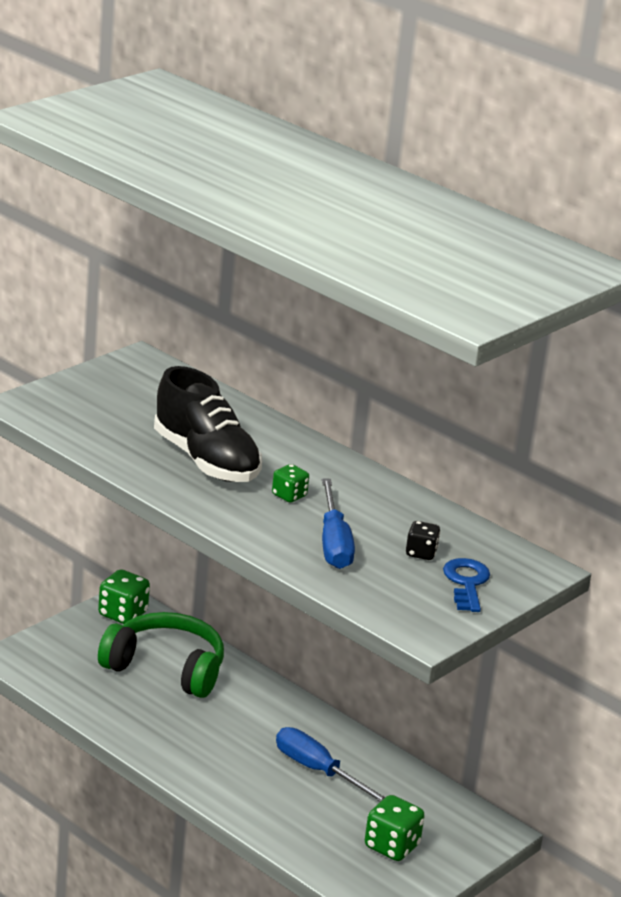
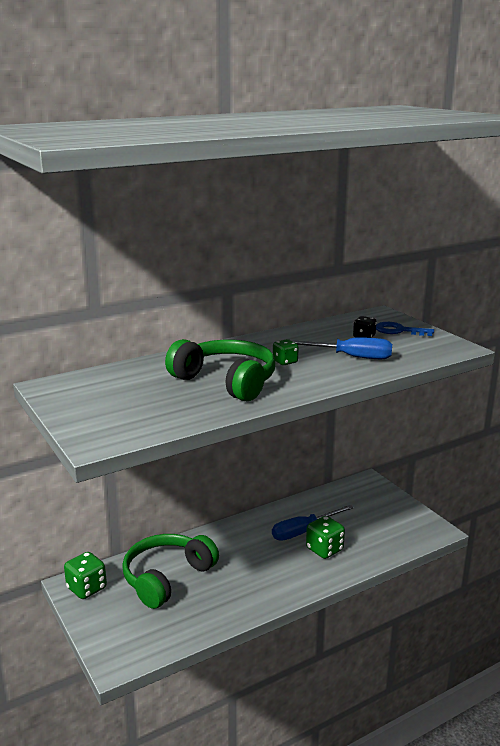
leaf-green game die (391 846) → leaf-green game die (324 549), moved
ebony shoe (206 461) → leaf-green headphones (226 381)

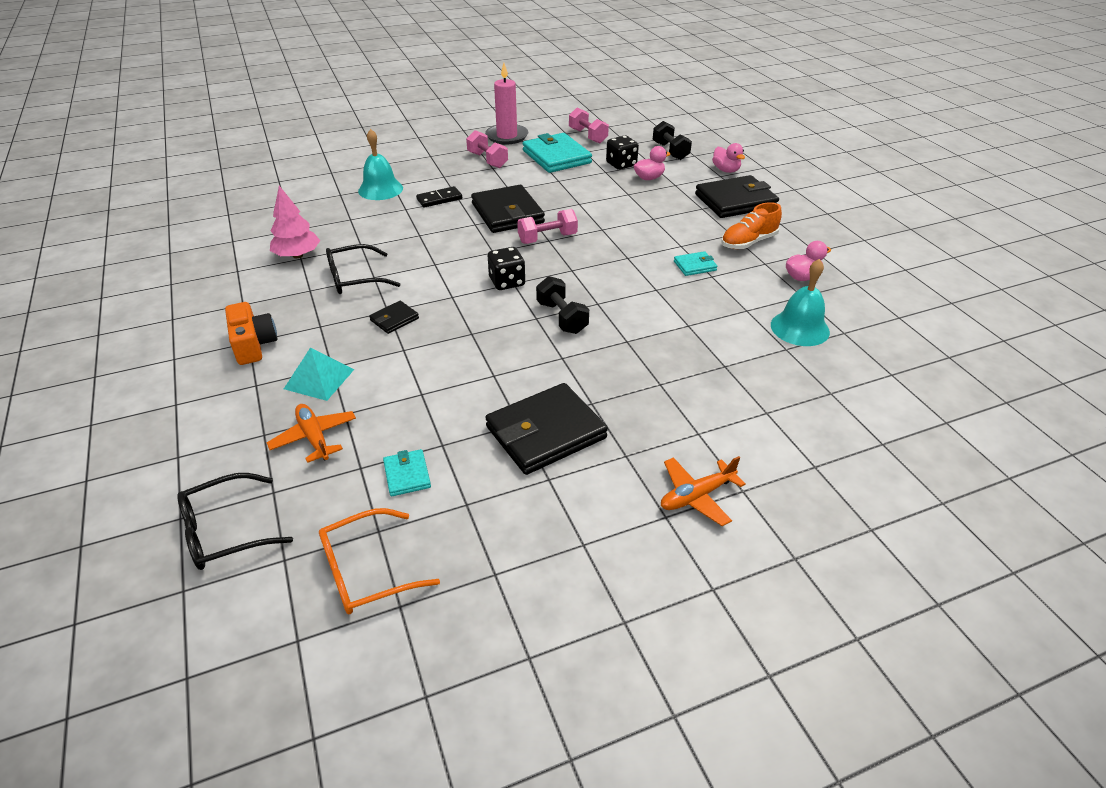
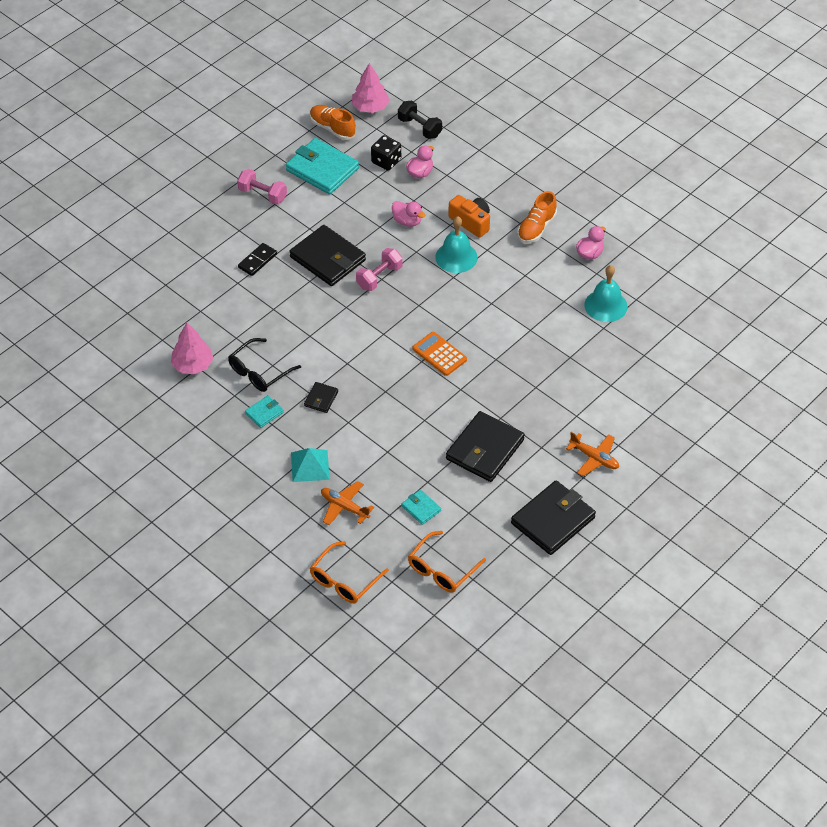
rose-pink wax candle (507 136) → -
ebony game die (507 282) → -
- → rose-pink toy tree (370 107)
bright orange photo camera (253 345) → bright orange photo camera (471 222), moved
aqua school bell (380 189) → aqua school bell (456 257), moved
aqua billfold (695 266) → aqua billfold (264 413), moved
ebony billfold (735 201) → ebony billfold (553 520), moved
rose-pink rubber duck (726 170) → rose-pink rubber duck (407 221), moved
ebony dumbbell (562 318) → bright orange adding machine (439 354)
rose-pink dumbbell (588 136) → bright orange shoe (332 128)
ebony eyeglasses (225 531) → bright orange eyeglasses (344 580)
bright orange plane (696 496) → bright orange plane (594 458), 90 degrees counterclockwise

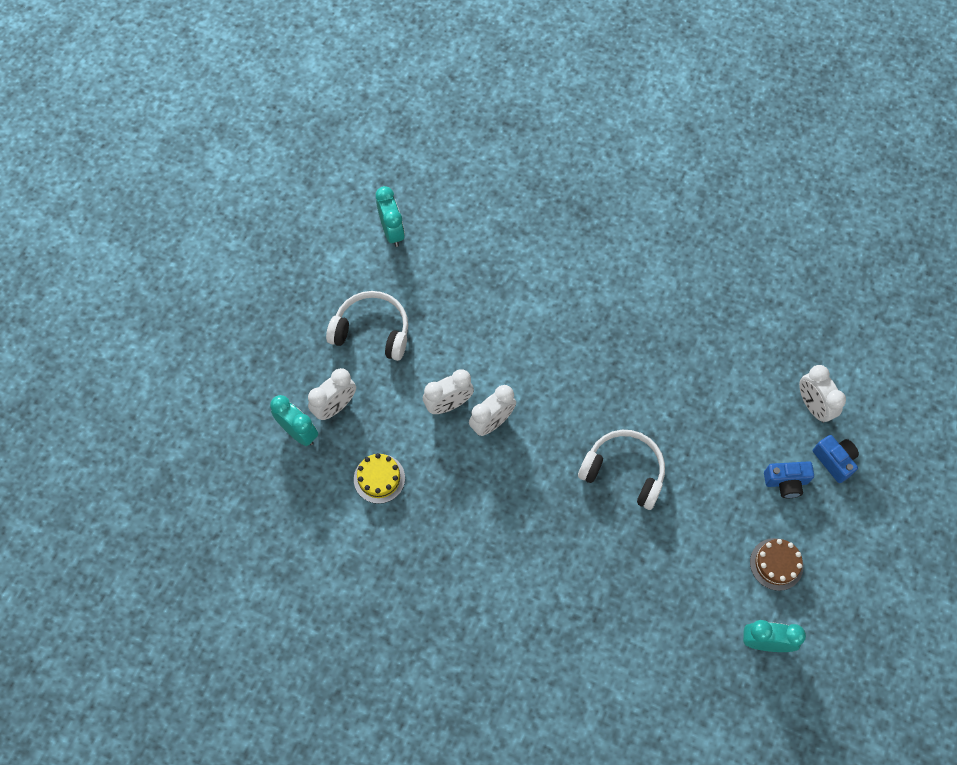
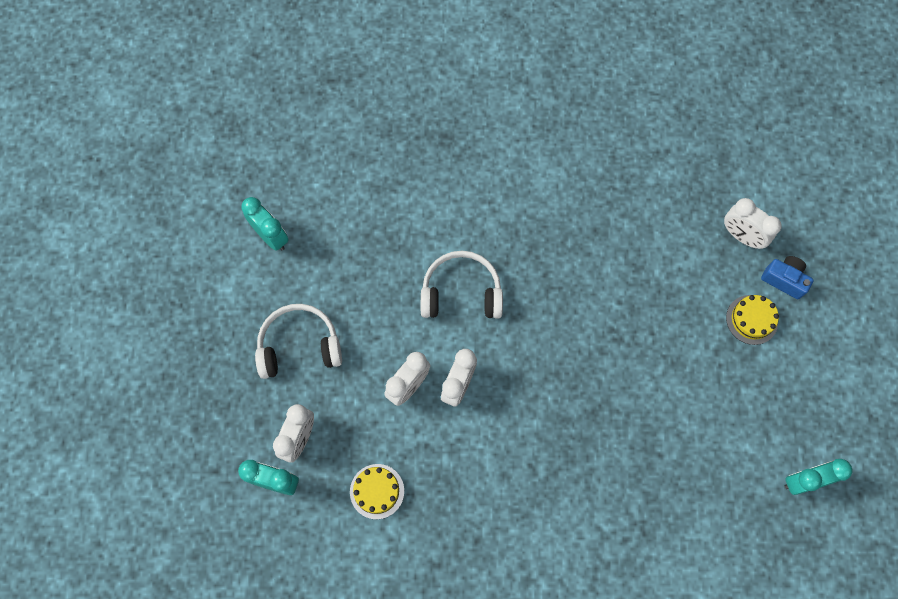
russet gateau (776 564) → -
pure white headphones (624 471) → pure white headphones (461 292), moved
royal blue photo camera (786 482) → yellow gateau (752 319)

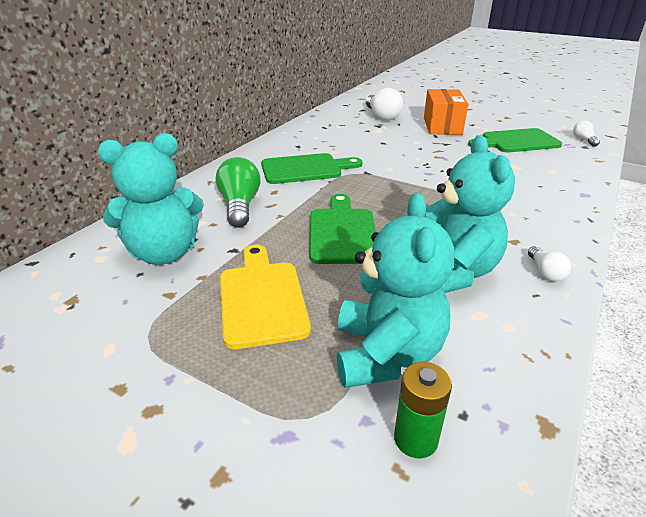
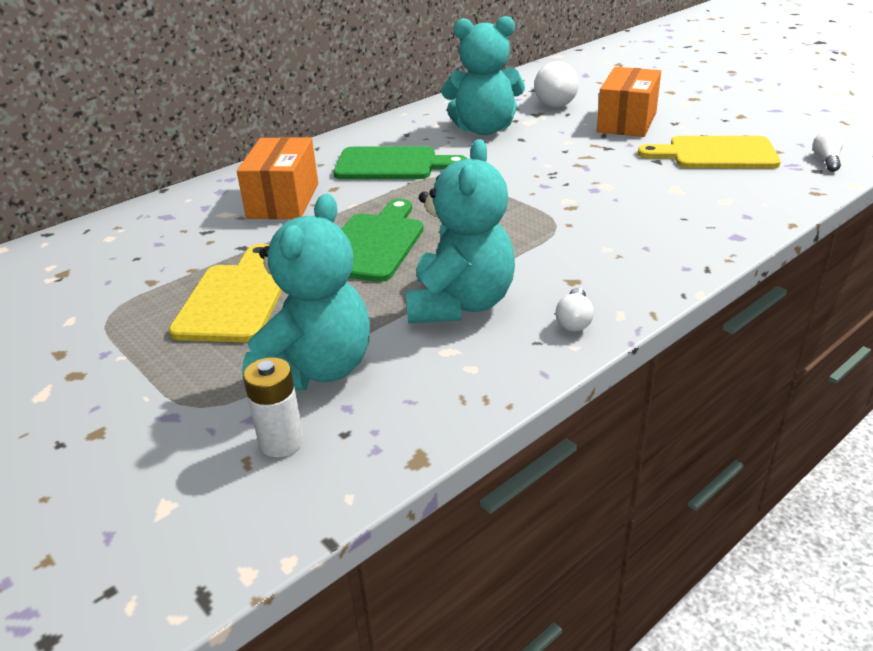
aqua stuffed bear (164 253) → aqua stuffed bear (484 129), moved
leaf-green light bulb (240 206) → bright orange parcel (283 200)
leaf-green battery (415 439) → pure white battery (281 442)
leaf-green bread board (516 142) → yellow bread board (716 154)

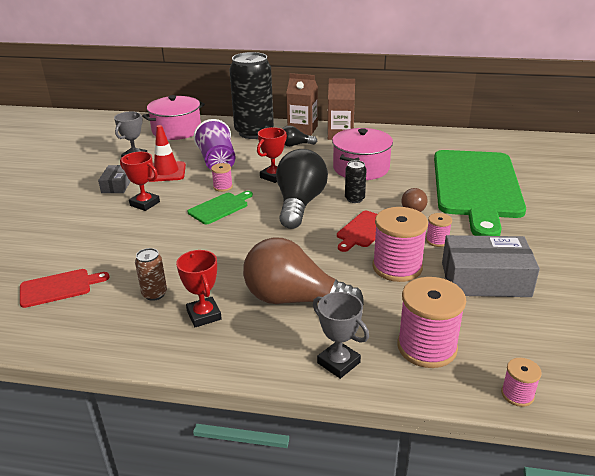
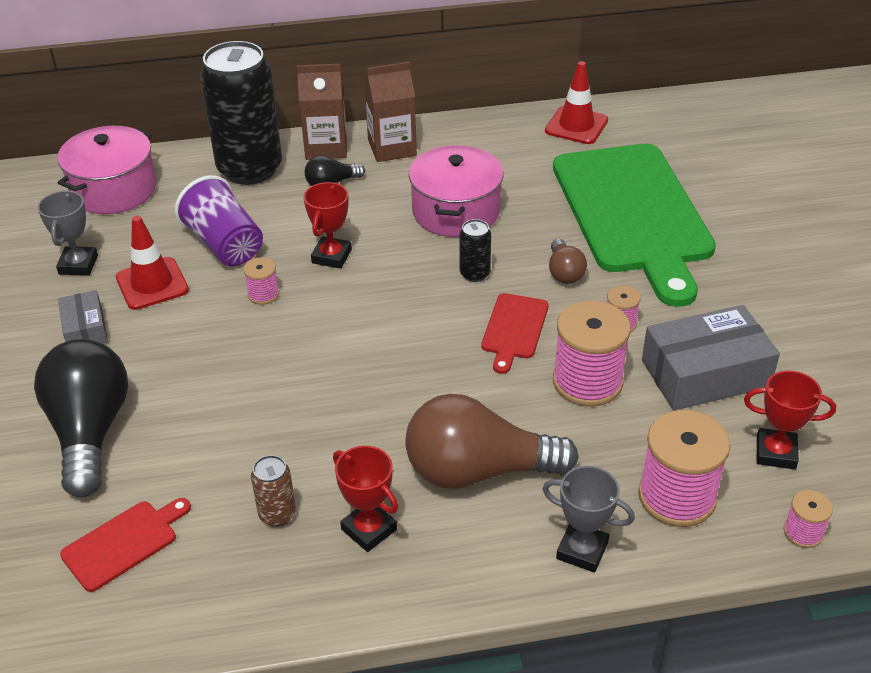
leaf-green bread board (220 207) → -
- → red traffic cone (576 126)
red trophy (145 204) → red trophy (775 452), moved
ebony light bulb (299 204) → ebony light bulb (90 432), moved

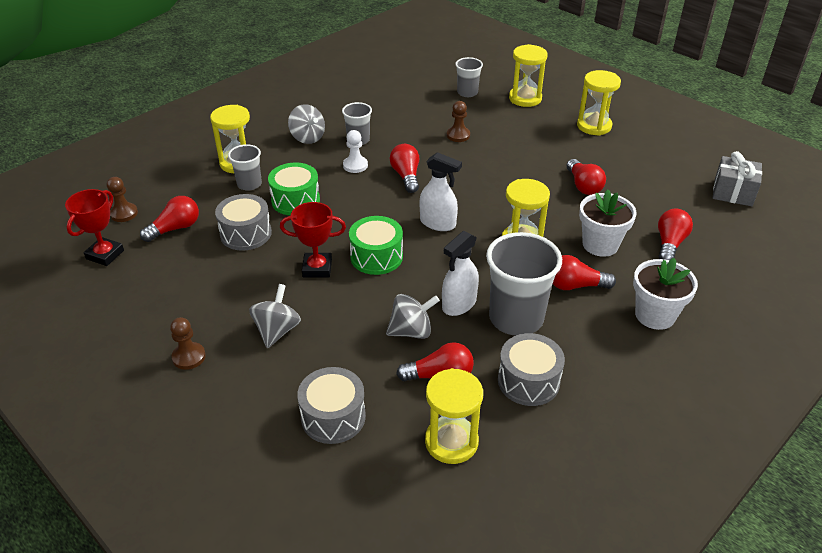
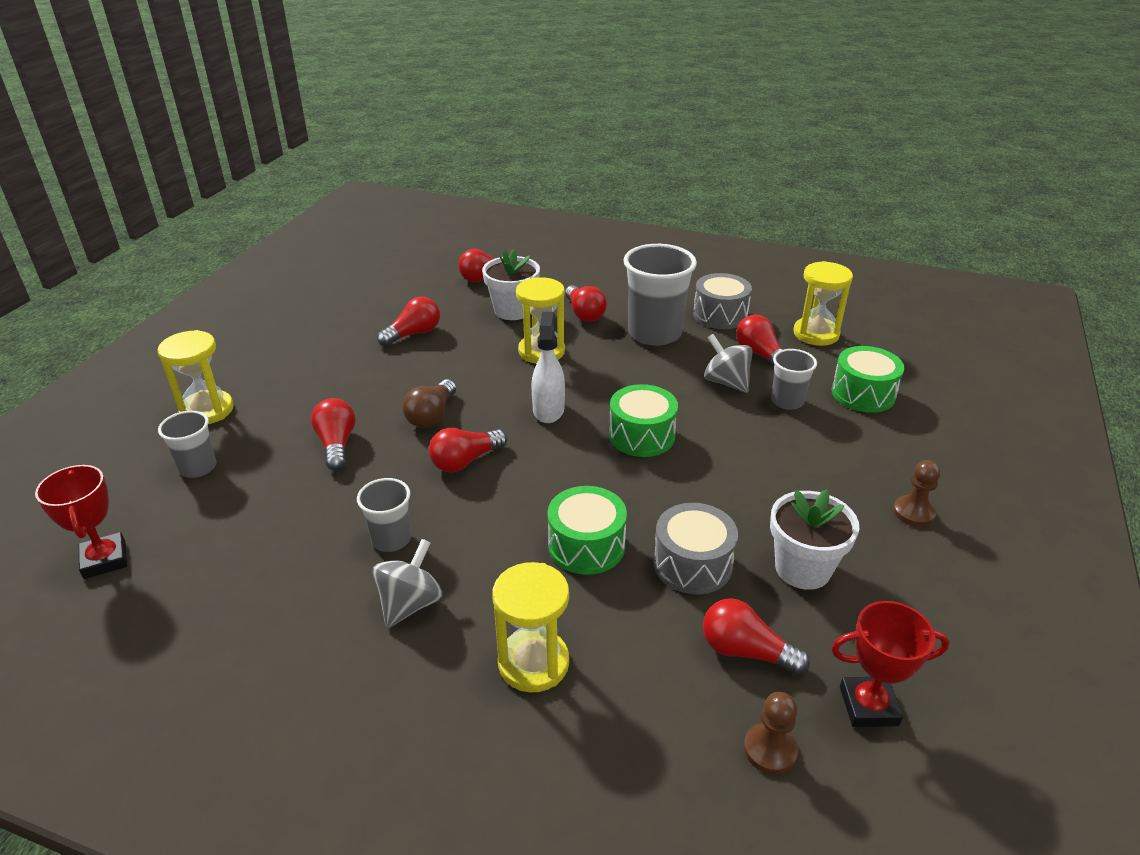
grey toy top (277 331) → -
pure white game pawn (355 165) → -
pure white sprayer (459 304) → -
yellow sand timer (594 126) → -
grey wrapped gift (733 192) → -
- → russet light bulb (431 416)
grey cup (249 184) → grey cup (787 401), moved
red trophy (317 268) → red trophy (105 560), moved
pure white flower pot (655 315) → pure white flower pot (802 569), moved
russet game pawn (458 135) → red light bulb (337 444)
grey snare drum (333 417) → leaf-green snare drum (863 394)

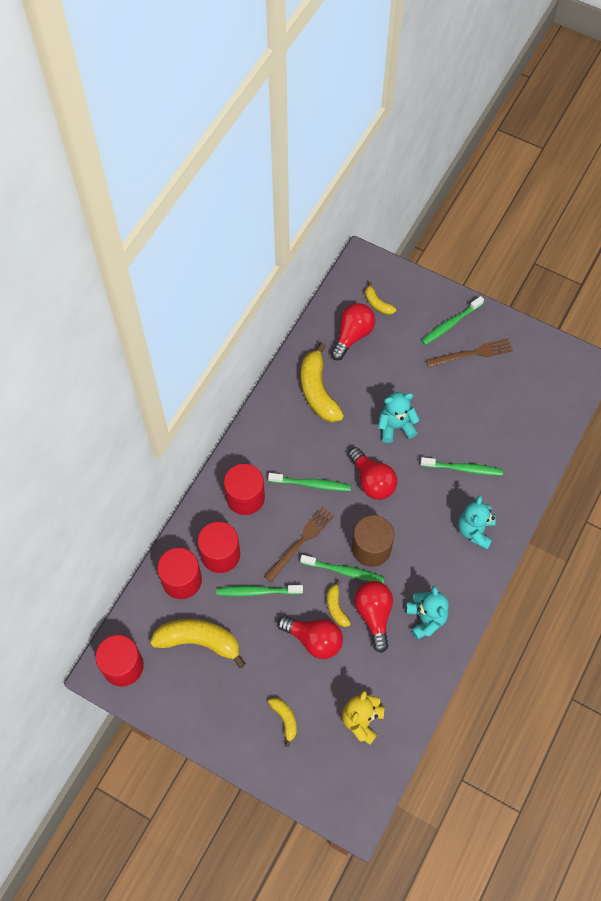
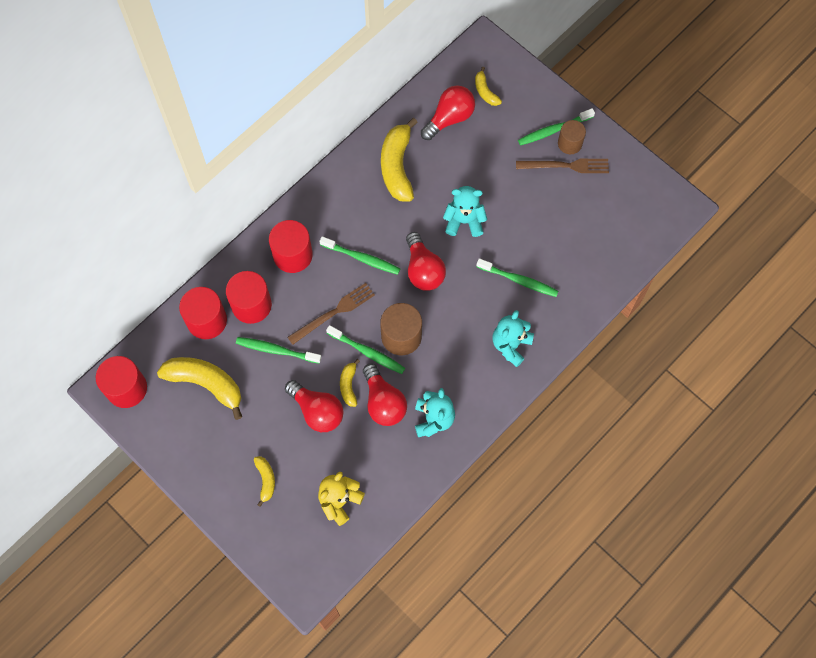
- → russet solid cylinder (569 143)
red light bulb (374 615) → red light bulb (383 402), 150 degrees clockwise

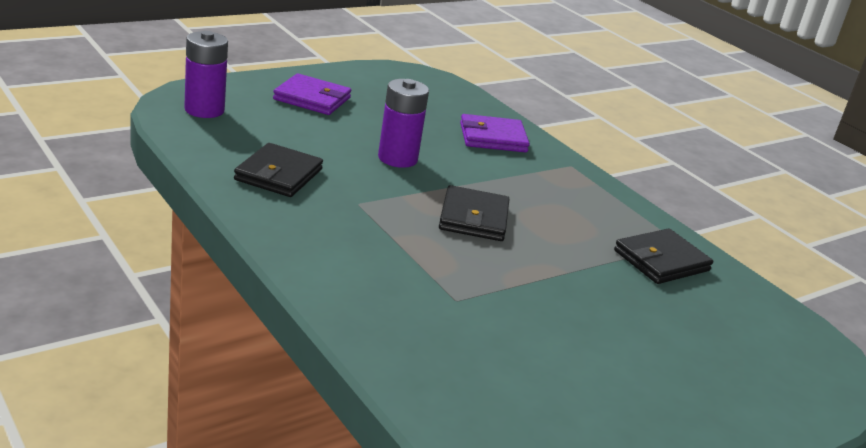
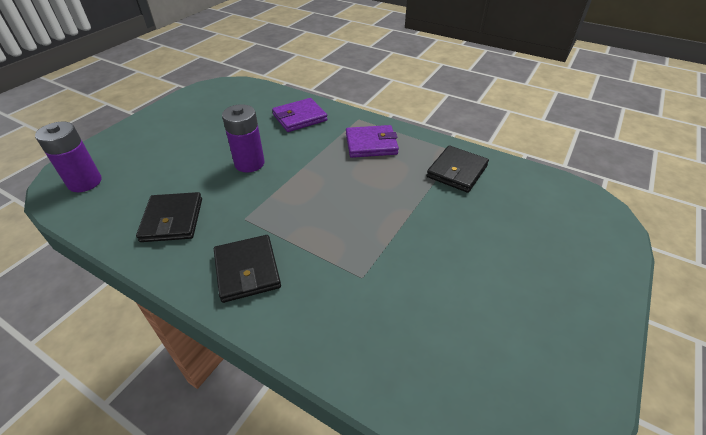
royal purple billfold (312 99) → royal purple billfold (371 144), moved
ebony billfold (473 218) → ebony billfold (247 270), moved

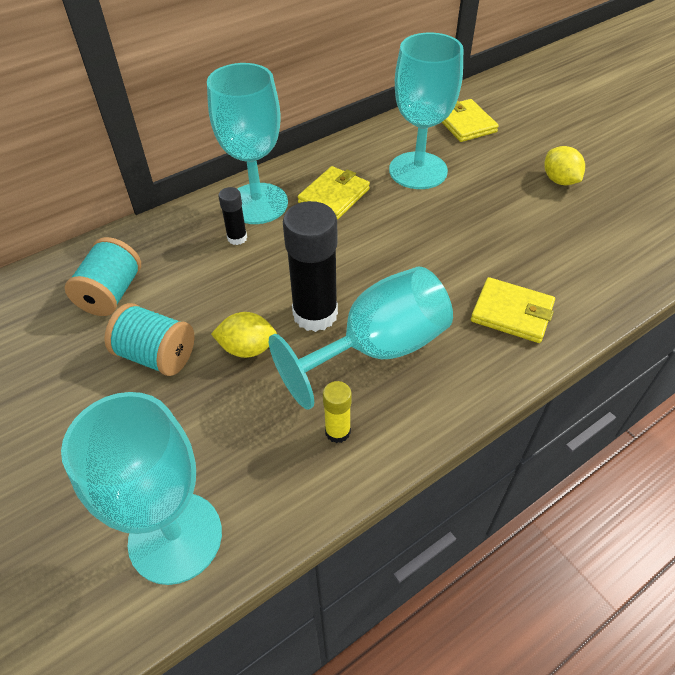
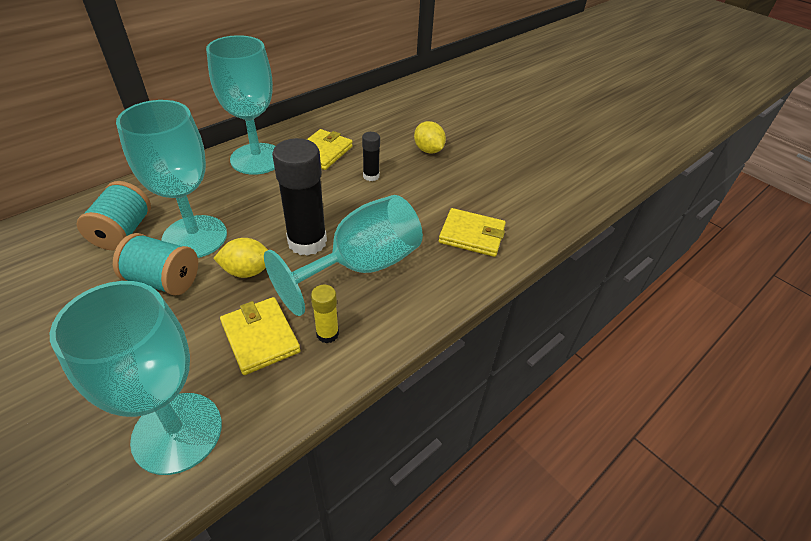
ebony stick of glue (237 238) → ebony stick of glue (371 176), moved
aqua wine glass (418 170) → aqua wine glass (195 237), moved
yellow billfold (465 123) → yellow billfold (260 337), moved
yellow toy lemon (559 180) → yellow toy lemon (428 150), moved

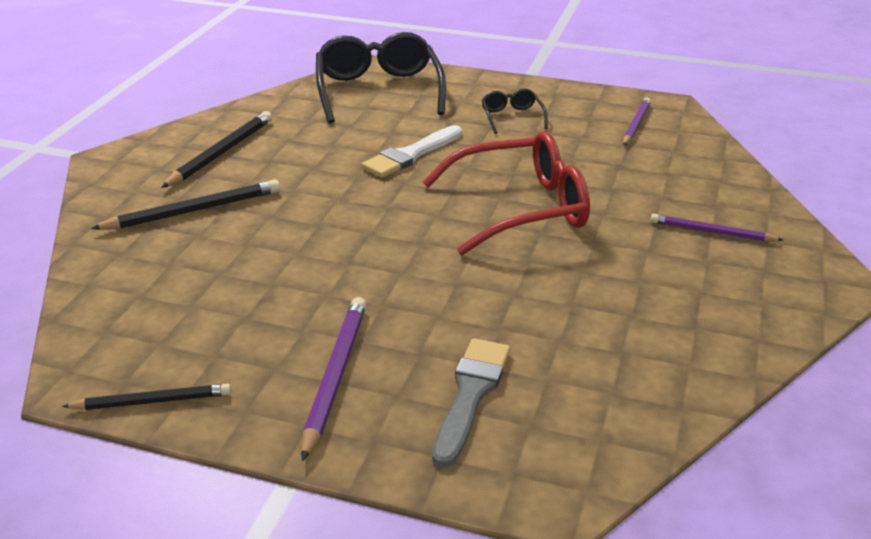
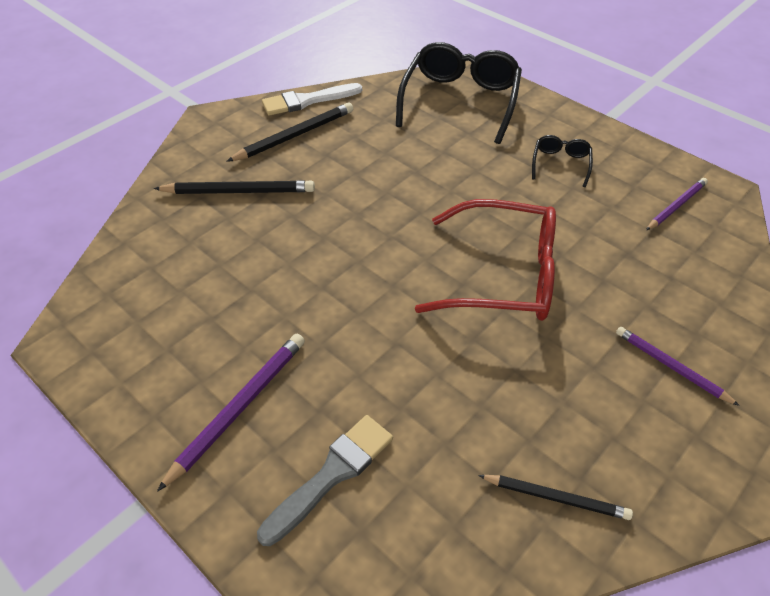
ebony pencil (152 401) → ebony pencil (556 498), moved
pure white paint brush (411 155) → pure white paint brush (307 101), moved

